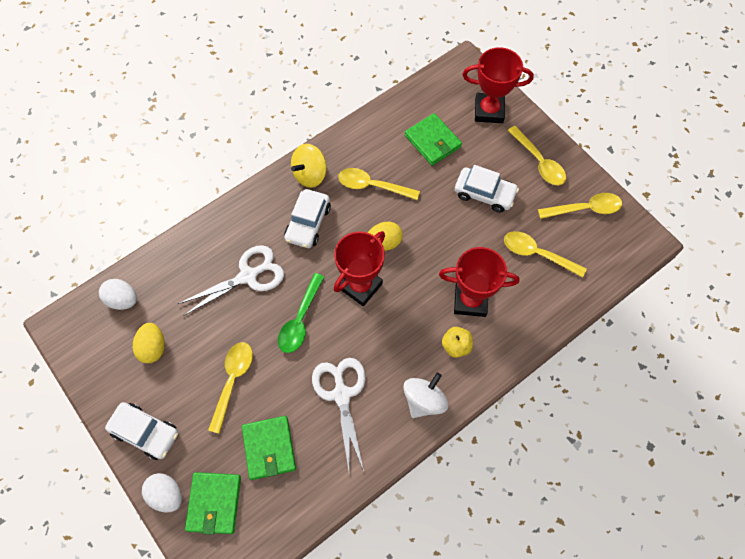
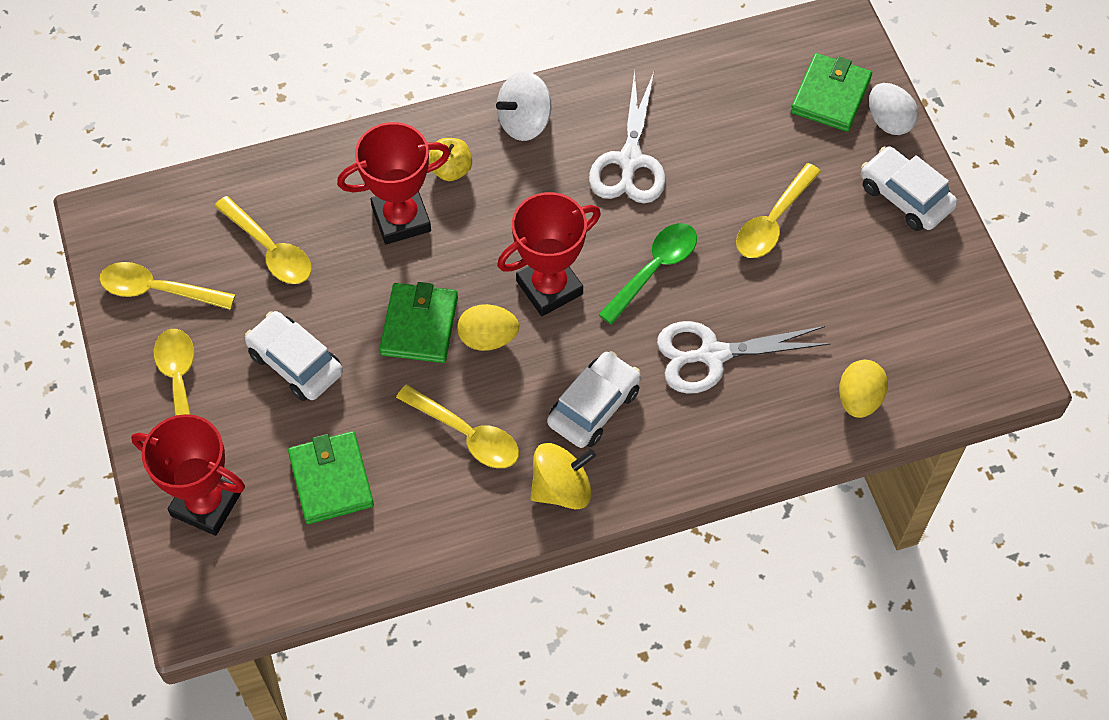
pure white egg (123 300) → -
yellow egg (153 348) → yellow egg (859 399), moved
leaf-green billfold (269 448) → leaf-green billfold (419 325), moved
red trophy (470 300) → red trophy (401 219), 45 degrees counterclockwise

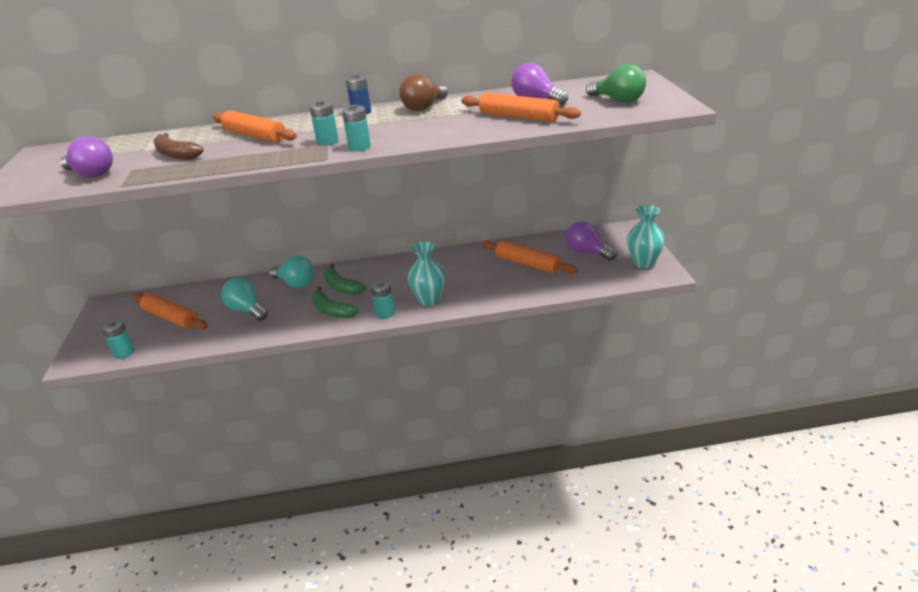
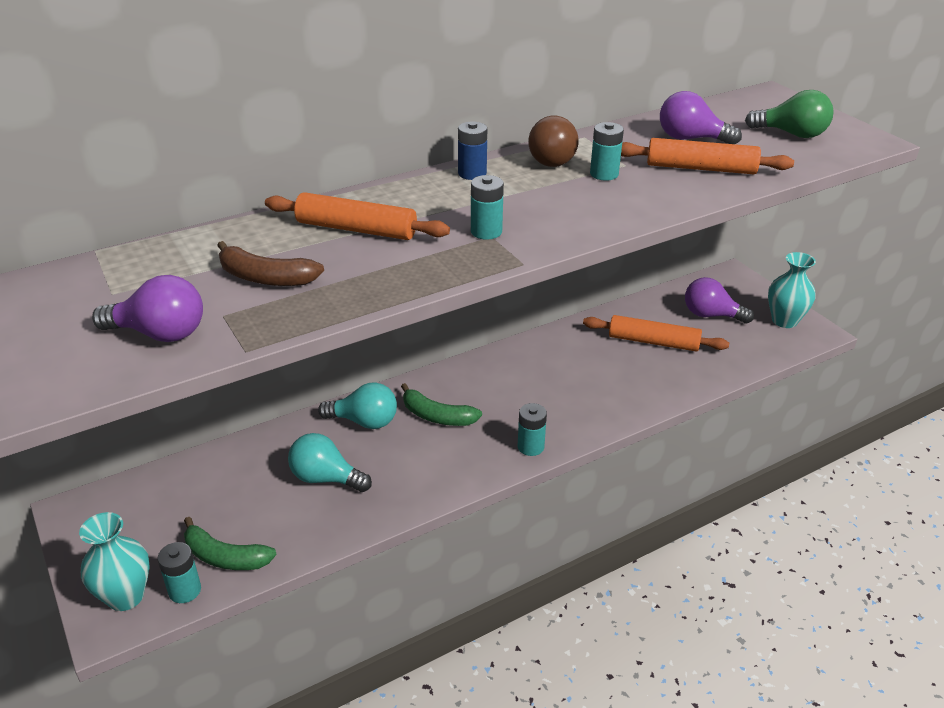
bright orange dough roller (171 318) → -
leaf-green toy banana (332 311) → leaf-green toy banana (225 557), moved
aqua battery (359 147) → aqua battery (604 174), moved
aqua flower vase (429 300) → aqua flower vase (125 596), moved

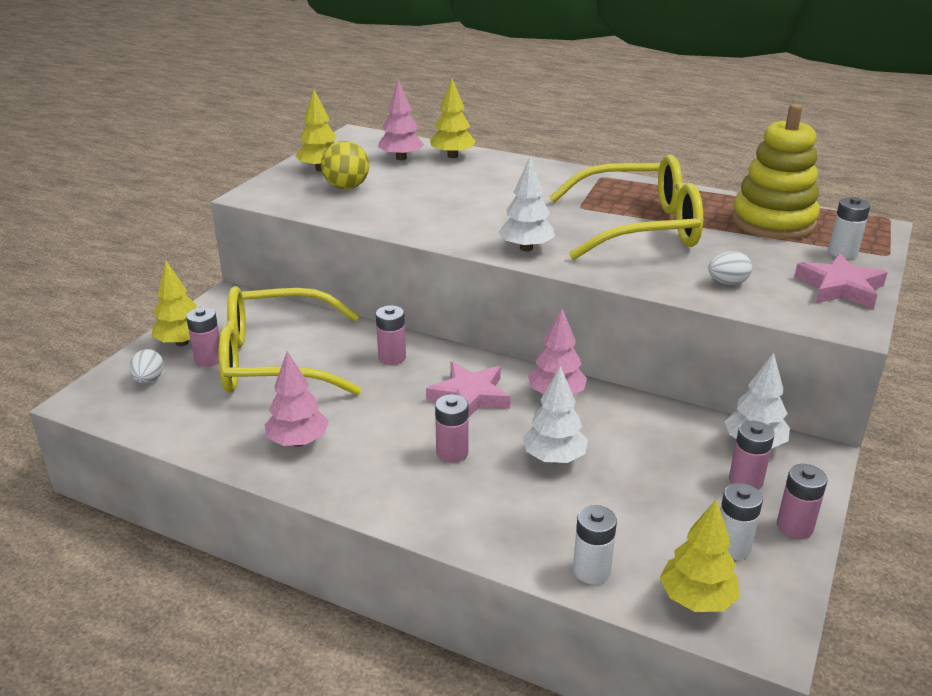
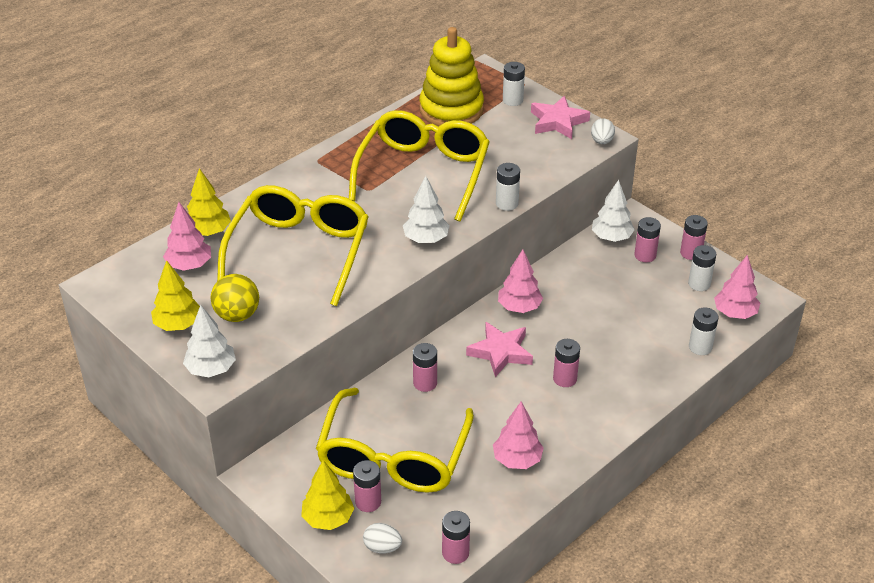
- → yellow eyeglasses (299 251)
- → rose-pink battery (455 553)
- → pure white battery (507 203)
pure white toy tree (554 458) → pure white toy tree (211 369), moved
pure white egg (727 283) → pure white egg (602 141), moved
yellow toy tree (696 599) → rose-pink toy tree (735 313)

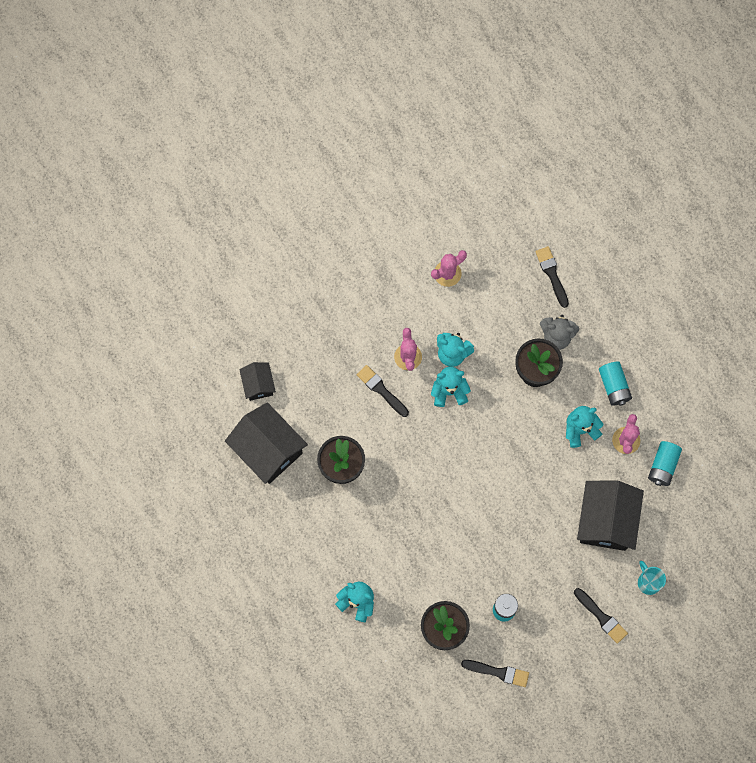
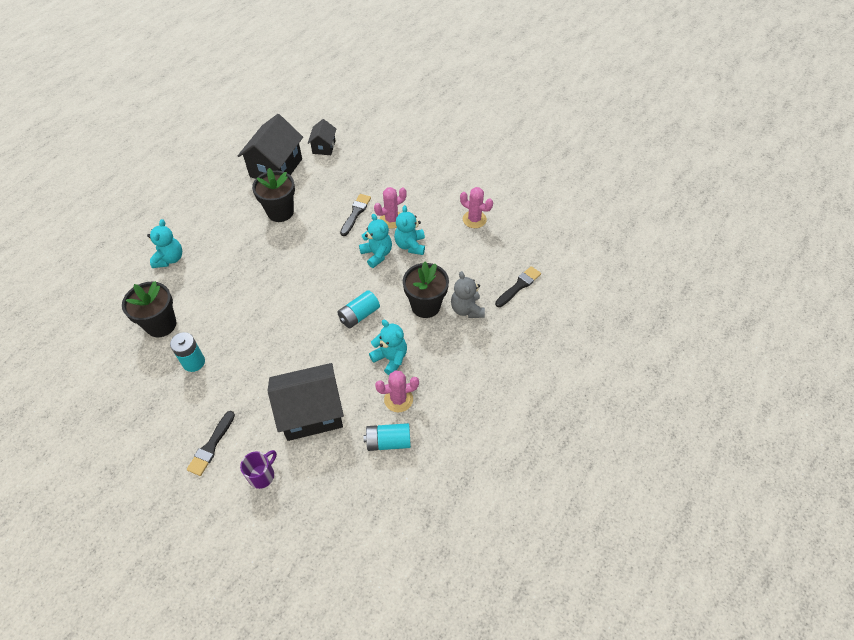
ebony paint brush (498 672) → -
aqua battery (614 386) → aqua battery (359 315), moved
aqua coffee mug (648 582) → royal purple coffee mug (262 475)
ebony toy house (258 385) → ebony toy house (324 147), 45 degrees counterclockwise

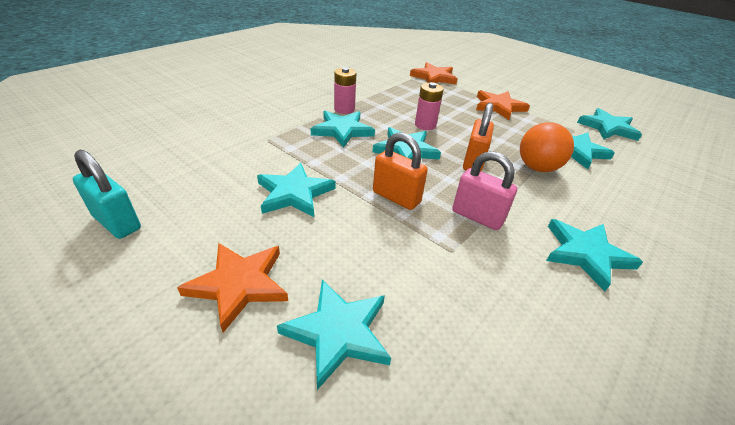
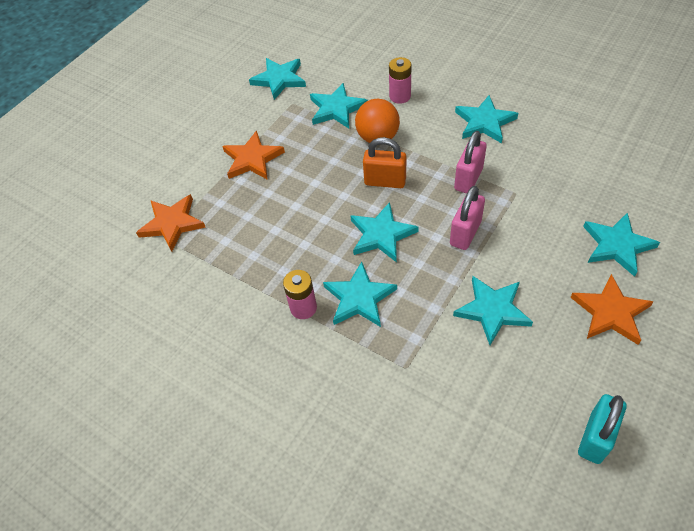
rose-pink battery (425 125) → rose-pink battery (400 96), moved
bright orange small lock (396 197) → rose-pink small lock (465 233)

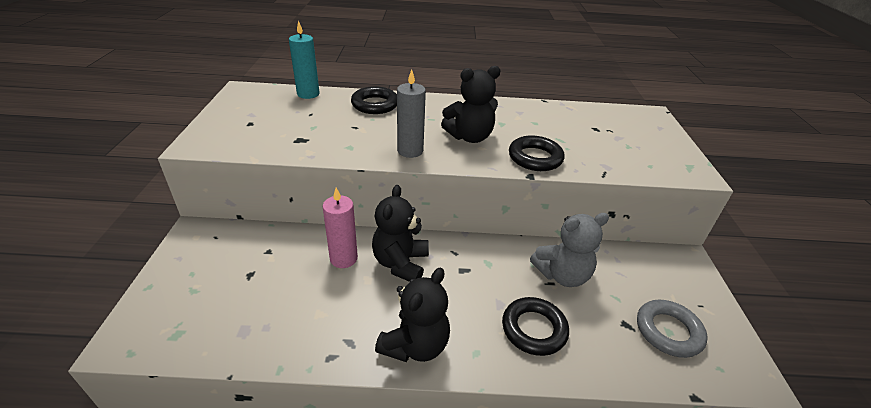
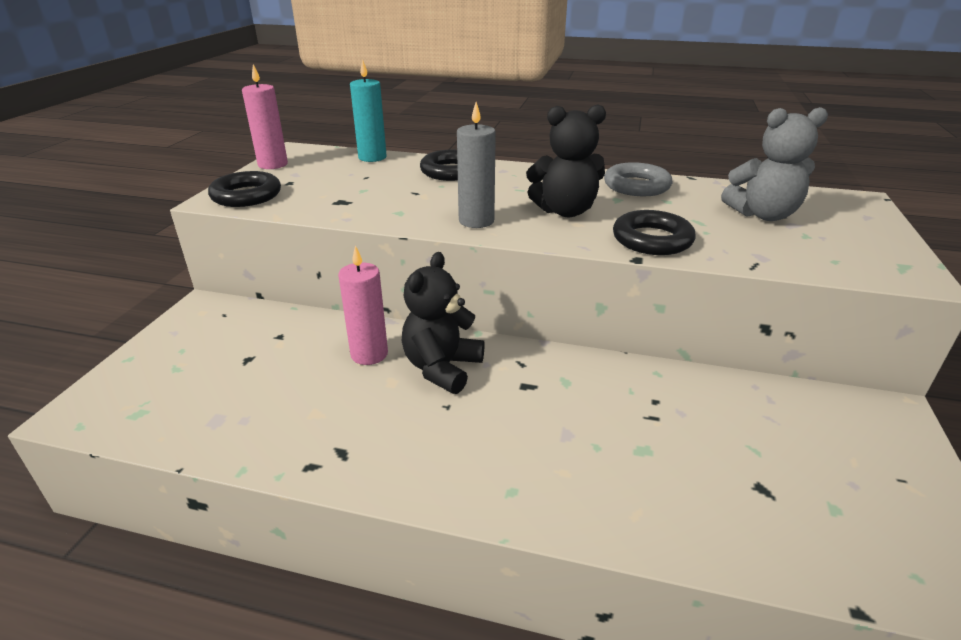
ebony stuffed bear (415 345) → -
- → rose-pink wax candle (273 164)
ebony torus (534 329) → ebony torus (246 195), moved
grey stuffed bear (562 275) → grey stuffed bear (763 215), moved
grey torus (668 331) → grey torus (636 186), moved

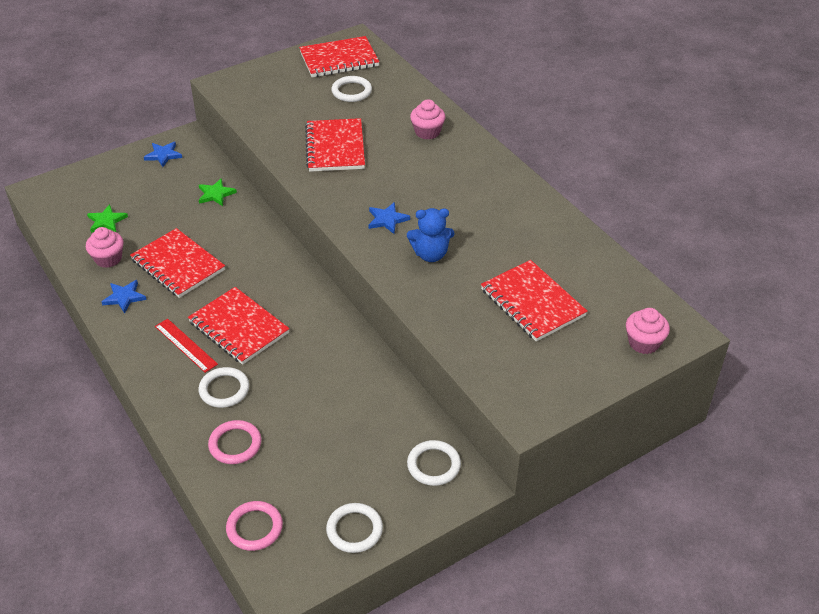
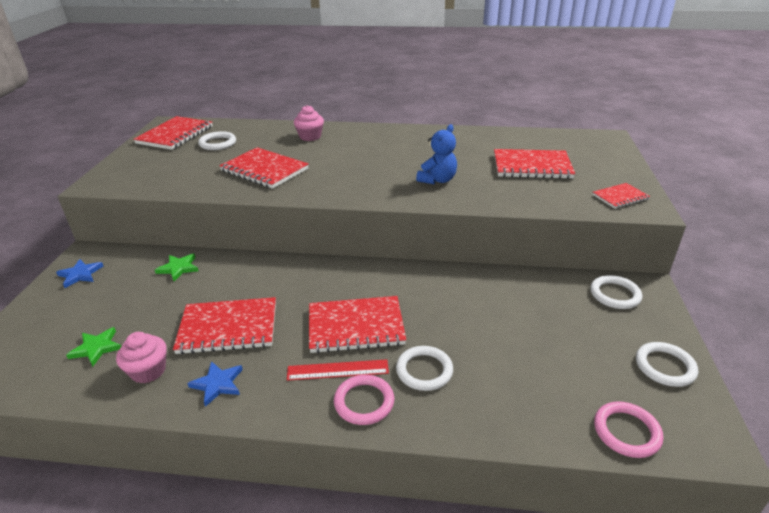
royal blue five-pointed star (387 220) → -
rose-pink fairy cake (644 343) → -
- → red notebook (620 197)
rose-pink torus (235 444) → rose-pink torus (364 402), moved

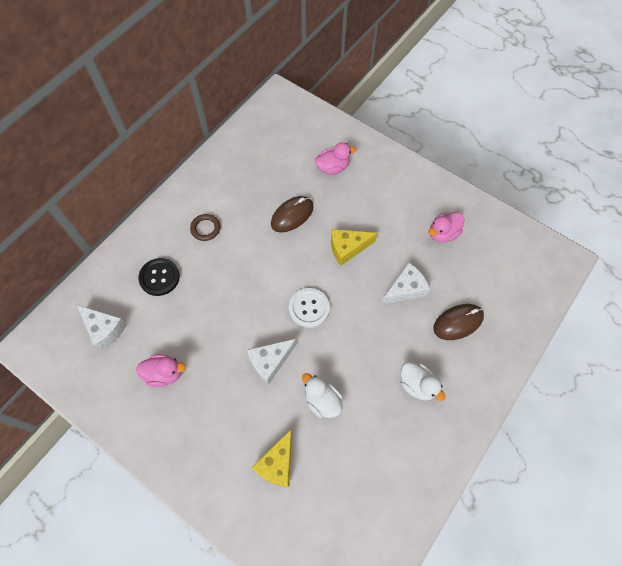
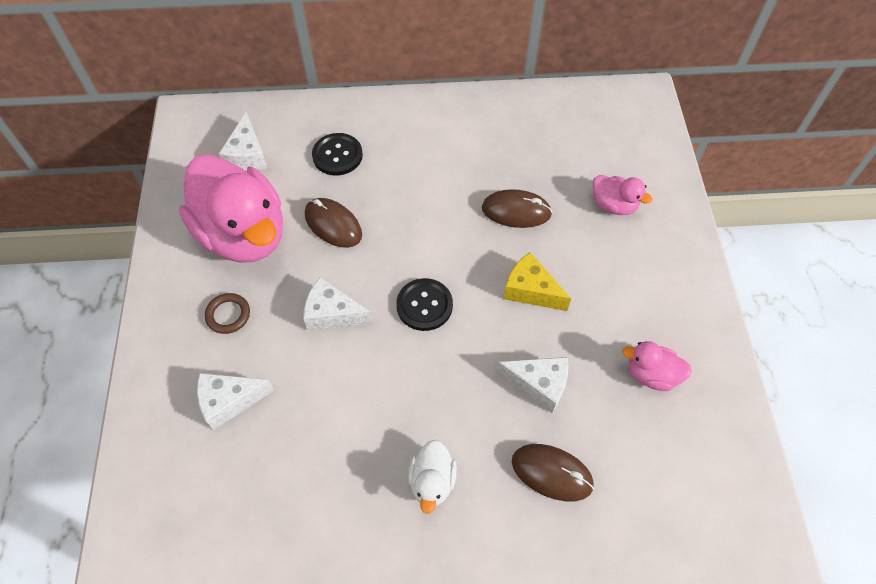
pure white rubber duck (322 401) → -
- → russet mouse (333 225)
russet torus (205 228) → russet torus (228 315), moved
yellow piece of cheese (277 463) → pure white piece of cheese (229 401)
pure white sewing button (309 308) → ebony sewing button (424 305)
rose-pink rubber duck (164 374) → rose-pink rubber duck (243 234), x2.27

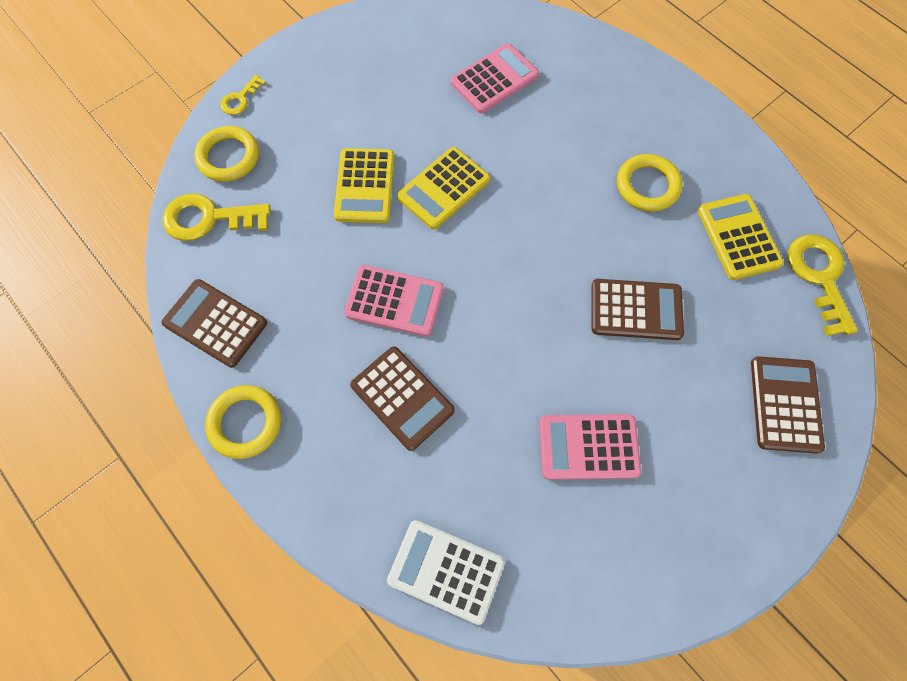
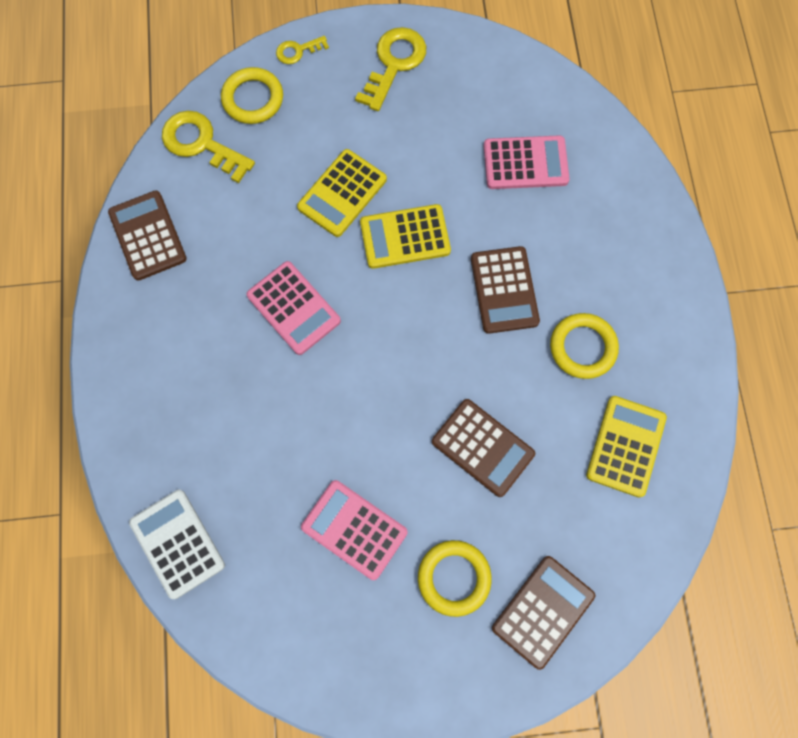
yellow torus (245 423) → yellow torus (454 578), moved
russet adding machine (402 398) → russet adding machine (504 290), moved
yellow latchkey (819 277) → yellow latchkey (394 64), moved

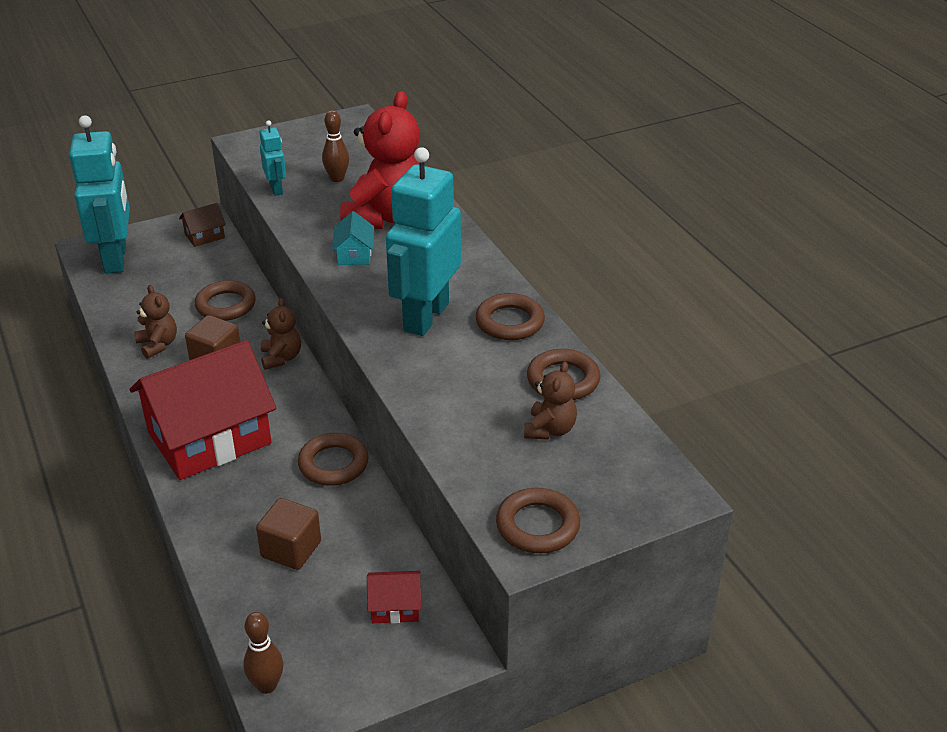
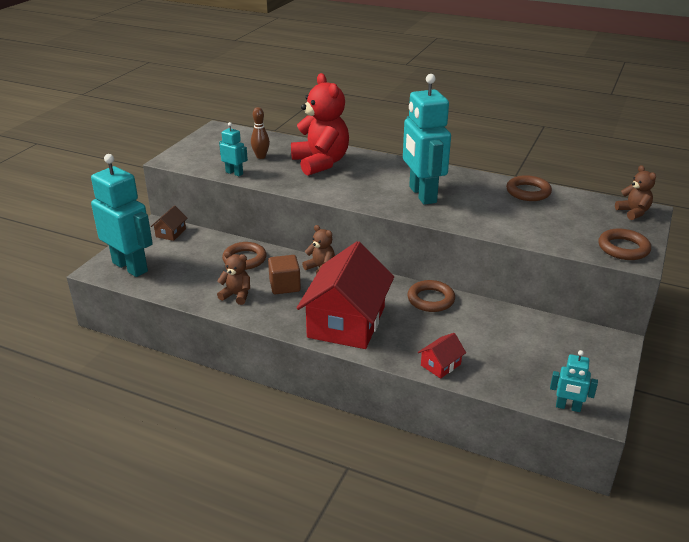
russet cube (291 549) → -
aqua toy house (354 254) → -
russet torus (510 322) → -
red toy house (395 607) → red toy house (440 365), moved
russet stuffed bear (550 430) → russet stuffed bear (633 212), moved
russet bowling pin (267 685) → aqua robot (568 407)

